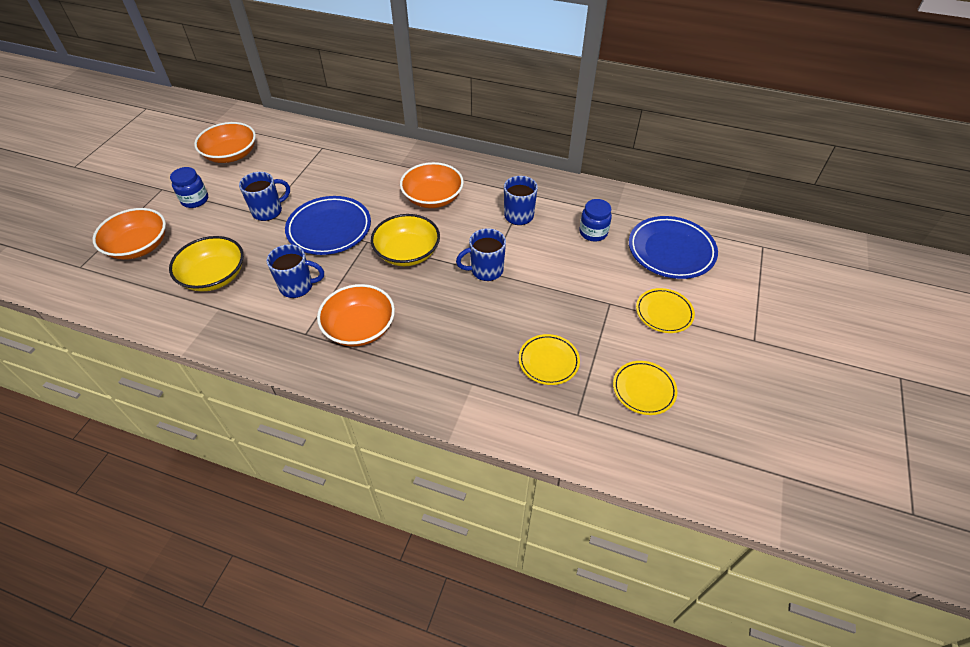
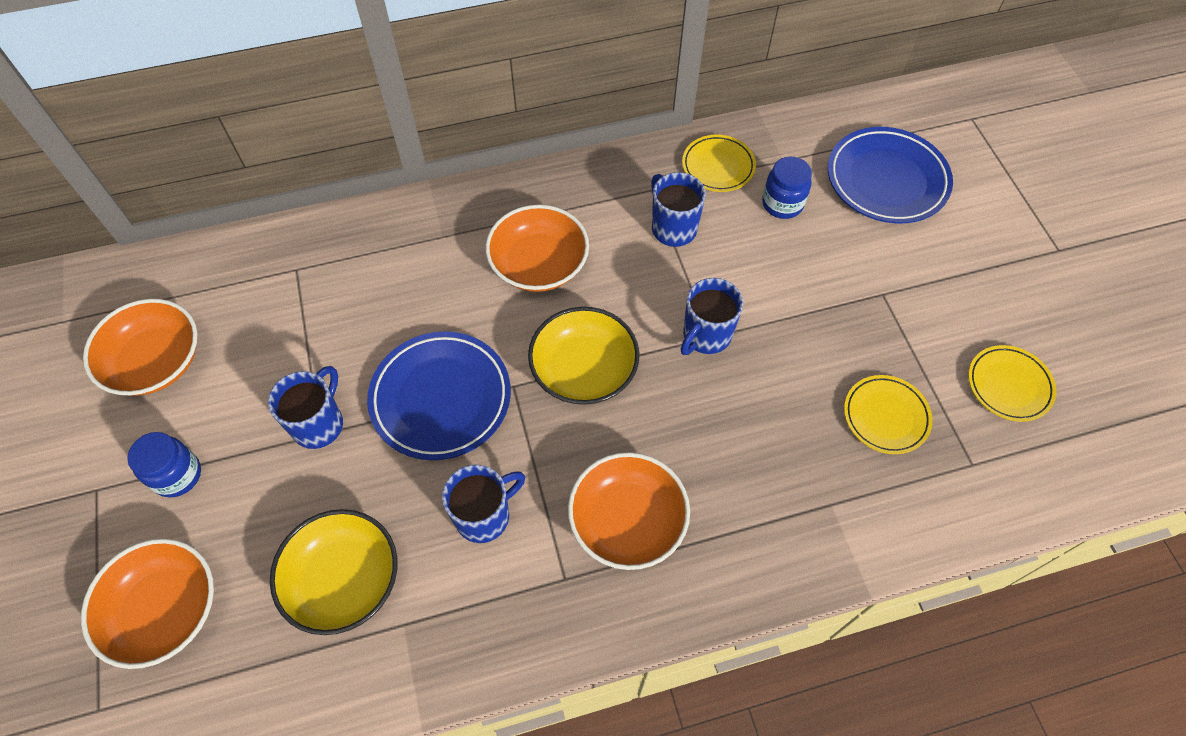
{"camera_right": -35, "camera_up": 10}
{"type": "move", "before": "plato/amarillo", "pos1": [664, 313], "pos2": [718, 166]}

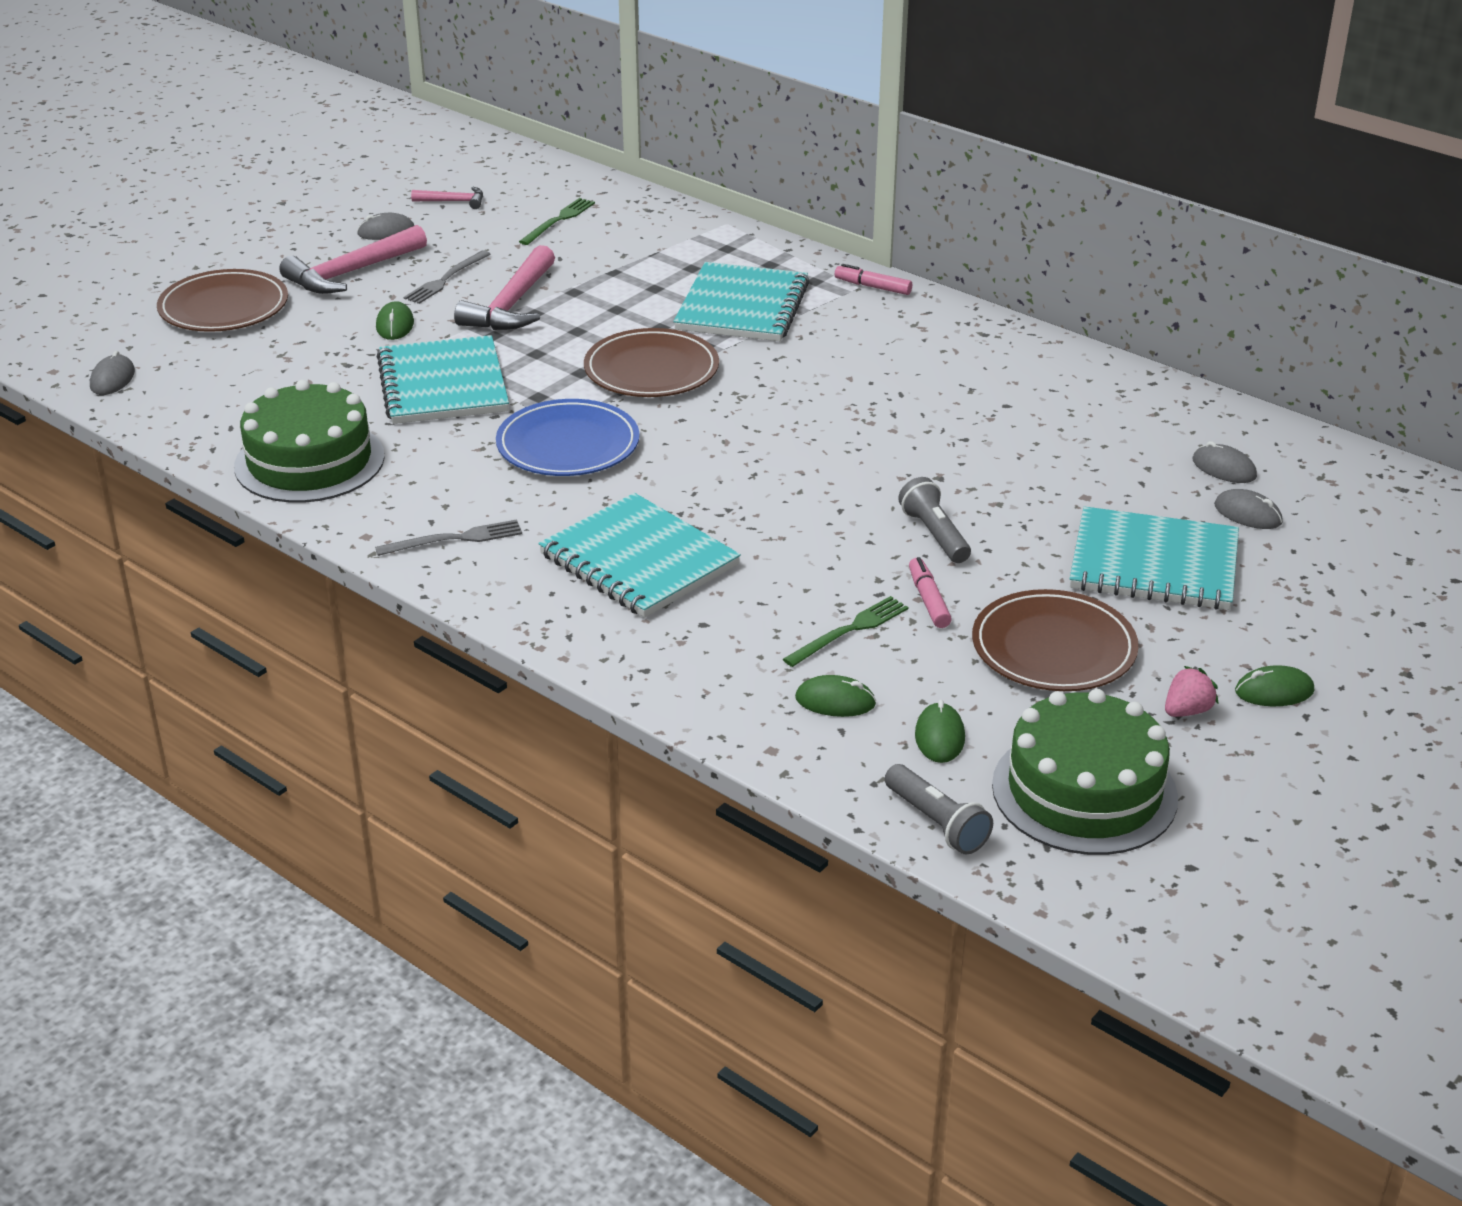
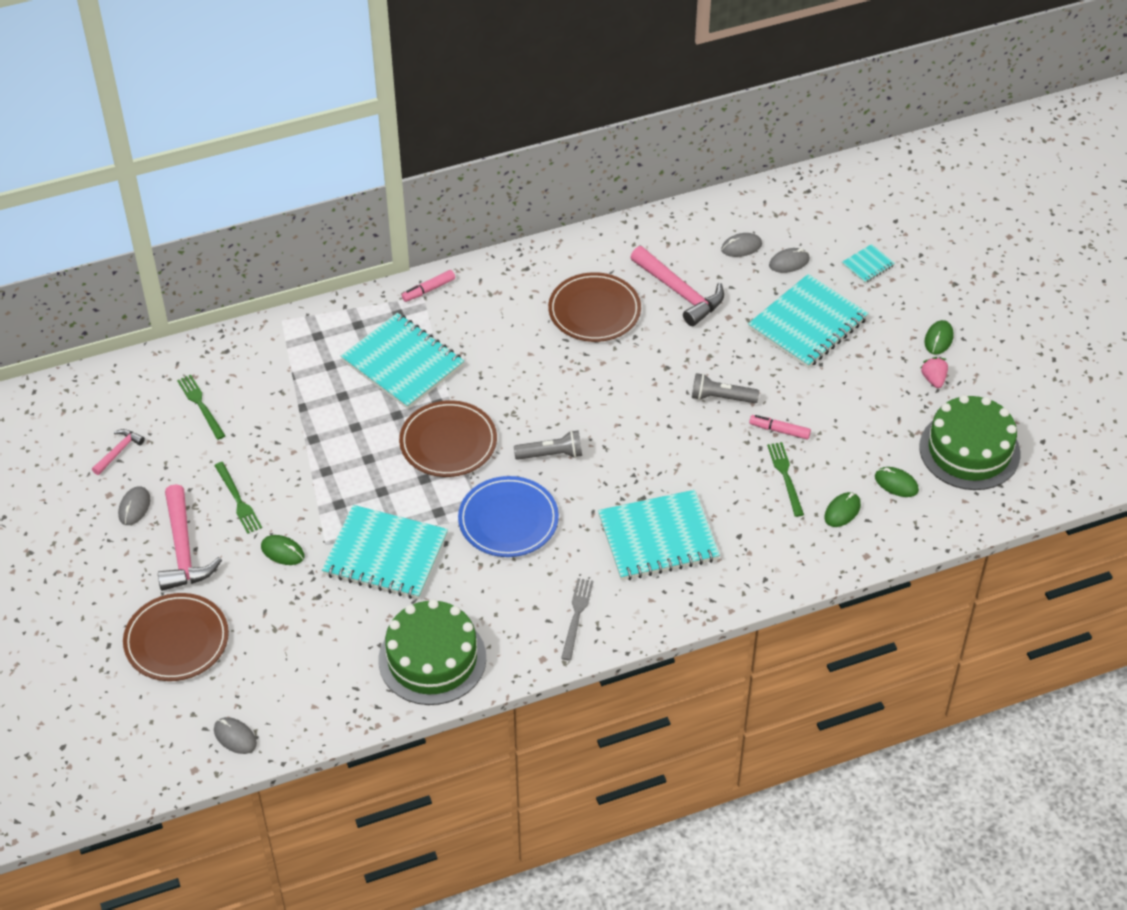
{"camera_right": -60, "camera_up": 15}
{"type": "insert", "after": "cuaderno/turquesa", "pos2": [868, 265]}
{"type": "move", "before": "martillo/rosa", "pos1": [512, 305], "pos2": [679, 292]}
{"type": "move", "before": "lámpara de mano/gris", "pos1": [936, 823], "pos2": [551, 454]}
{"type": "move", "before": "plato/marrón", "pos1": [1053, 648], "pos2": [594, 311]}
{"type": "recolor", "before": "tenedor/gris", "after": "tenedor/verde", "pos1": [446, 279], "pos2": [238, 500]}

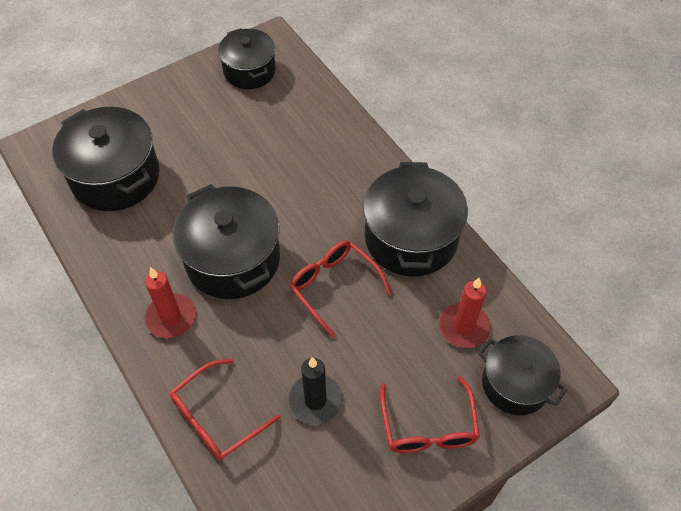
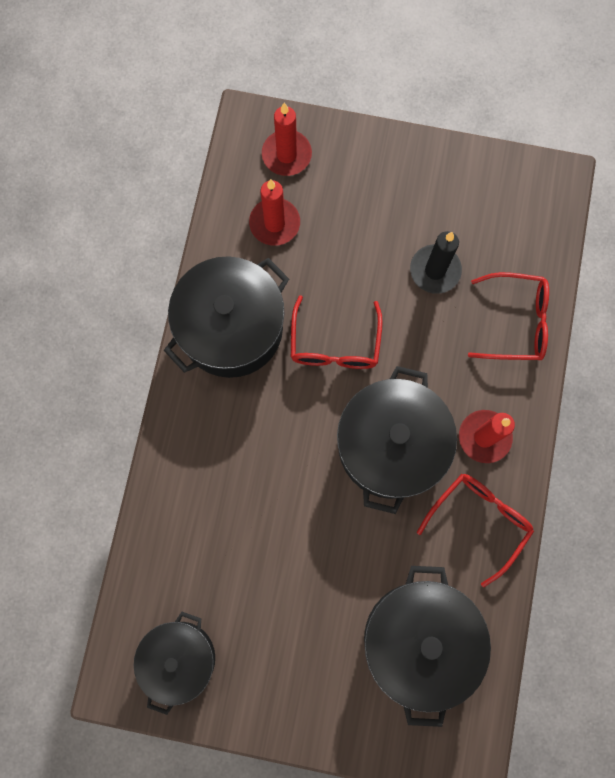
{"camera_right": -135, "camera_up": 20}
{"type": "move", "before": "gafas/rojo", "pos1": [428, 427], "pos2": [479, 520]}
{"type": "replace", "before": "olla/negro", "after": "vela/rojo", "pos1": [515, 384], "pos2": [286, 155]}

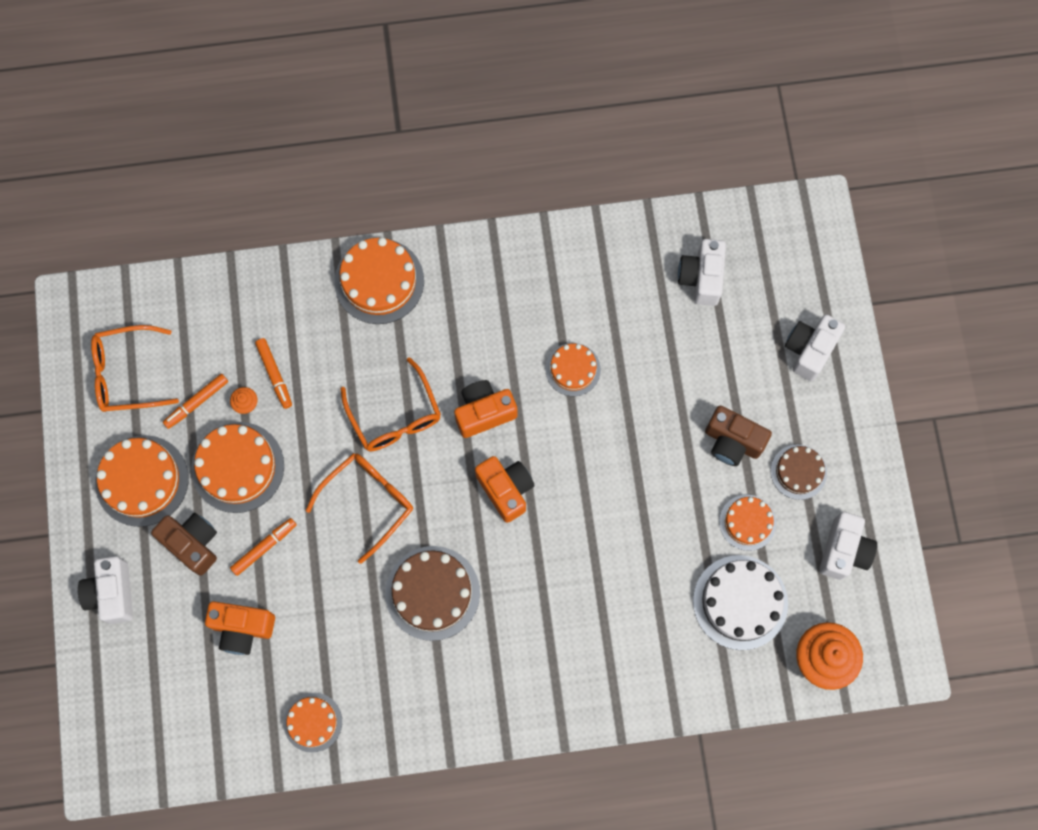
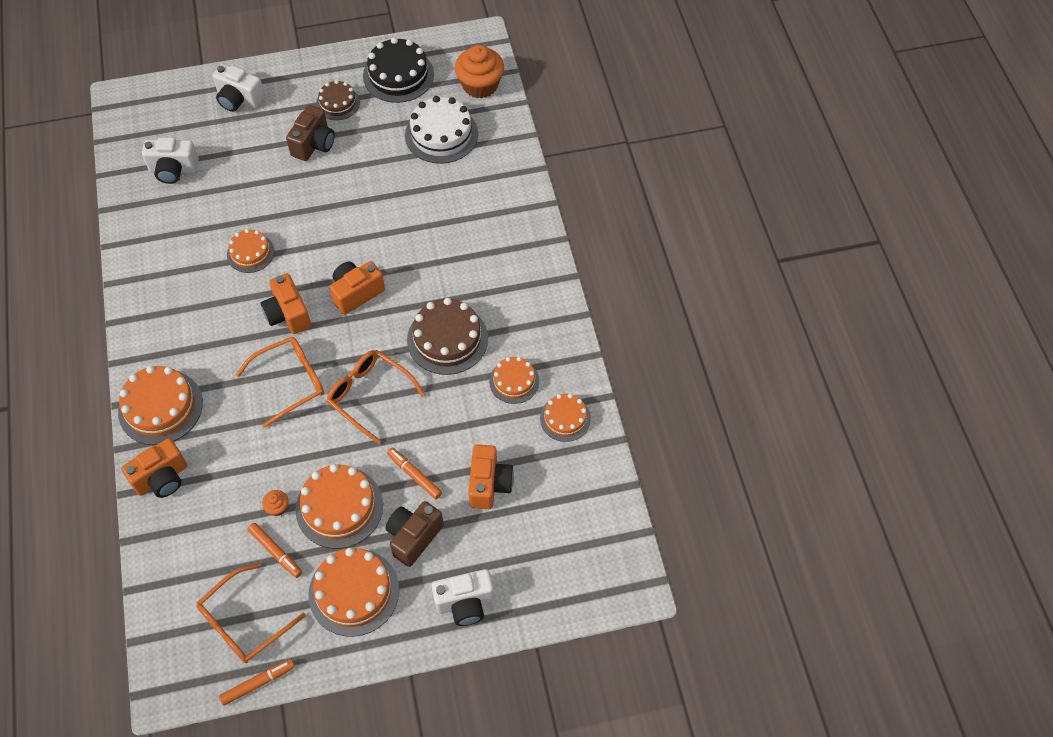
{"camera_right": -95, "camera_up": -15}
{"type": "insert", "after": "cámara/naranja", "pos2": [162, 478]}
{"type": "move", "before": "rotulador/naranja", "pos1": [274, 375], "pos2": [258, 683]}
{"type": "move", "before": "tarta/naranja", "pos1": [747, 522], "pos2": [514, 381]}
{"type": "replace", "before": "cámara/blanco", "after": "tarta/negro", "pos1": [843, 550], "pos2": [398, 75]}
{"type": "rotate", "before": "gafas/naranja", "pos1": [128, 374], "pos2": [244, 621], "turn": 60}

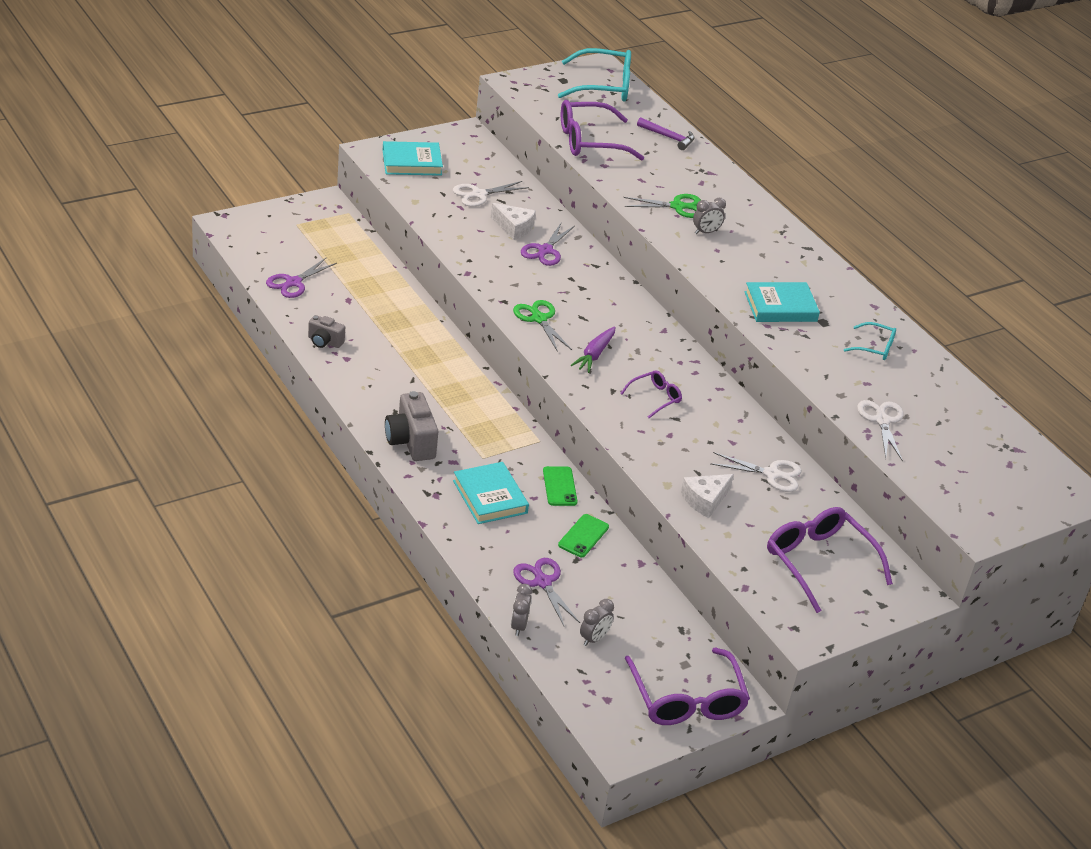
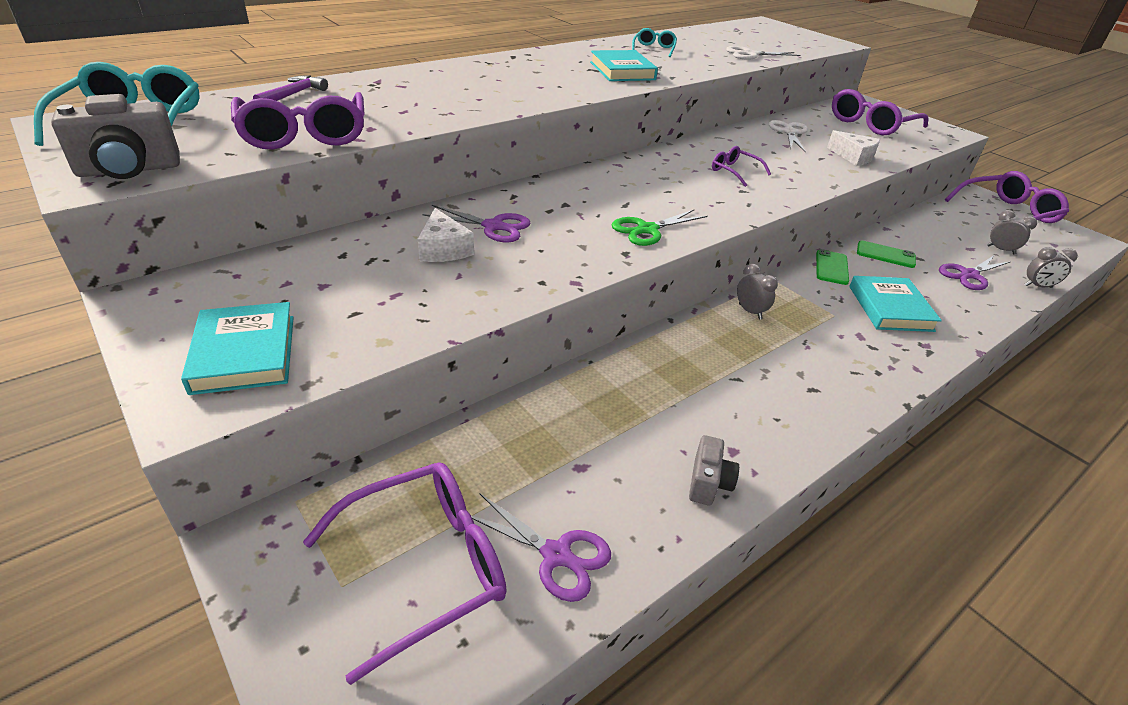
{"camera_right": -95, "camera_up": 0}
{"type": "delete", "before": "tijeras/blanco", "pos1": [479, 194]}
{"type": "delete", "before": "zanahoria/morado", "pos1": [594, 355]}
{"type": "delete", "before": "tijeras/verde", "pos1": [677, 206]}
{"type": "insert", "after": "gafas/morado", "pos2": [425, 566]}
{"type": "move", "before": "cámara/gris", "pos1": [411, 442], "pos2": [129, 170]}
{"type": "move", "before": "despertador/gris", "pos1": [706, 232], "pos2": [750, 311]}
{"type": "rotate", "before": "libro/turquesa", "pos1": [490, 497], "pos2": [890, 308], "turn": -60}
{"type": "rotate", "before": "queso/blanco", "pos1": [514, 228], "pos2": [443, 249], "turn": 135}
{"type": "rotate", "before": "móvil/verde", "pos1": [559, 486], "pos2": [831, 267], "turn": -60}

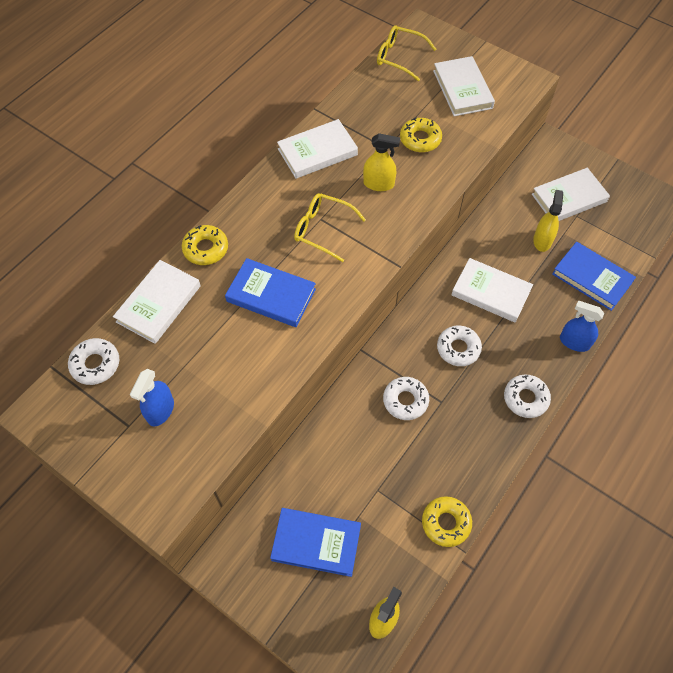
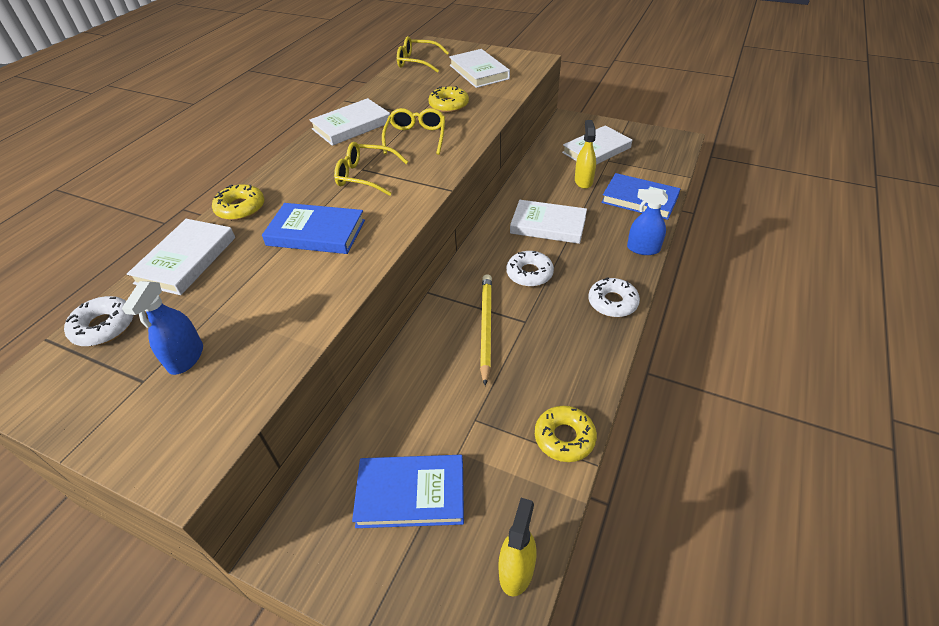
{"camera_right": -10, "camera_up": -15}
{"type": "replace", "before": "pulverizador/amarillo", "after": "gafas/amarillo", "pos1": [378, 184], "pos2": [416, 137]}
{"type": "replace", "before": "rosquilla/blanco", "after": "lápiz/amarillo", "pos1": [405, 400], "pos2": [486, 327]}

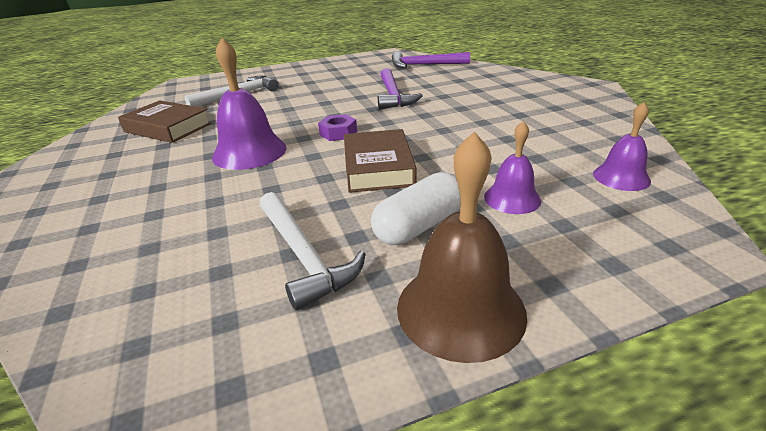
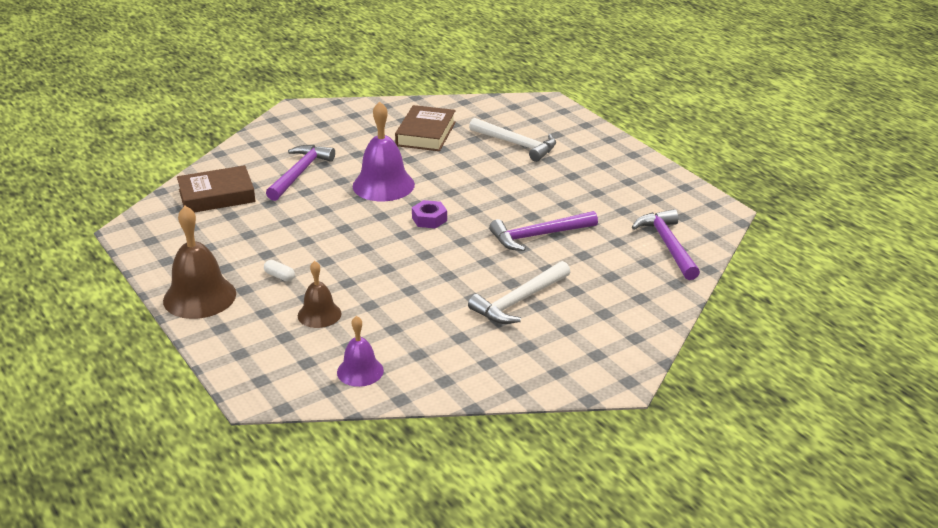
{"camera_right": 75, "camera_up": 0}
{"type": "insert", "after": "martillo/morado", "pos2": [300, 173]}
{"type": "move", "before": "martillo/blanco", "pos1": [303, 256], "pos2": [518, 301]}
{"type": "move", "before": "libro/marrón", "pos1": [378, 167], "pos2": [217, 196]}
{"type": "recolor", "before": "campana/morado", "after": "campana/marrón", "pos1": [512, 198], "pos2": [319, 314]}
{"type": "resize", "before": "cápsula/blanco", "pos1": [419, 226], "pos2": [279, 276], "scale": 0.47}

